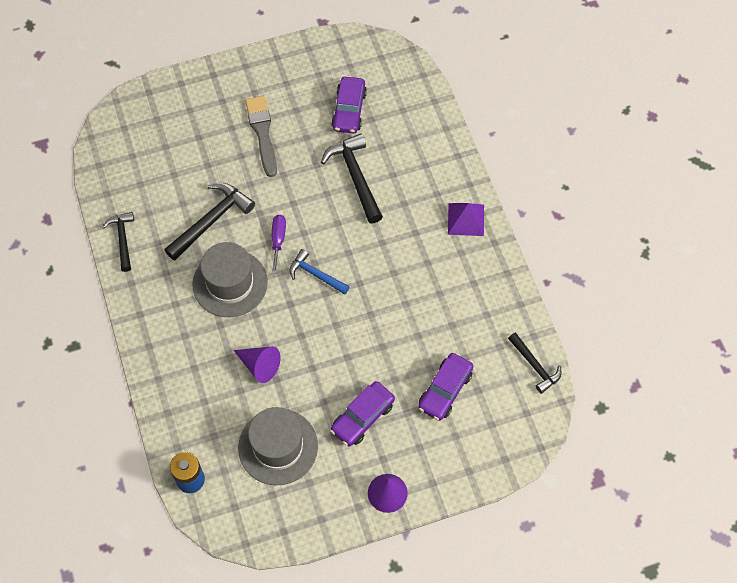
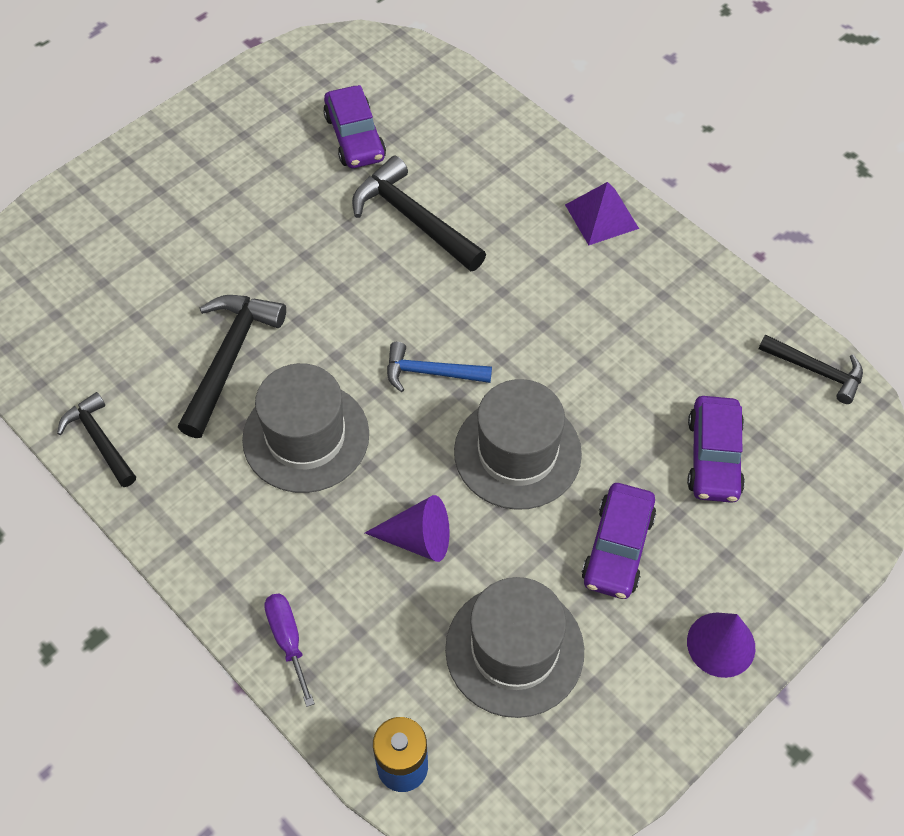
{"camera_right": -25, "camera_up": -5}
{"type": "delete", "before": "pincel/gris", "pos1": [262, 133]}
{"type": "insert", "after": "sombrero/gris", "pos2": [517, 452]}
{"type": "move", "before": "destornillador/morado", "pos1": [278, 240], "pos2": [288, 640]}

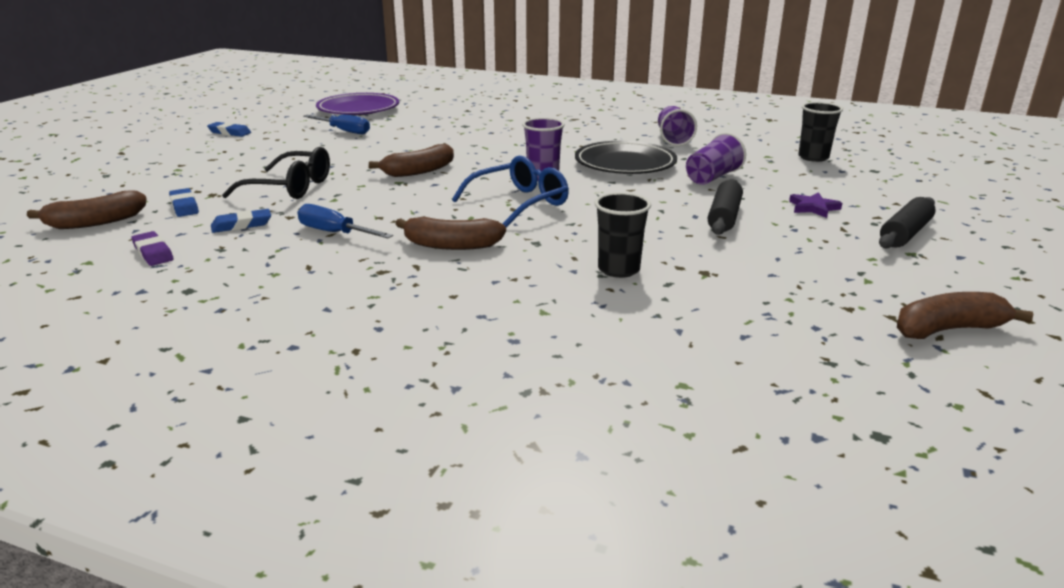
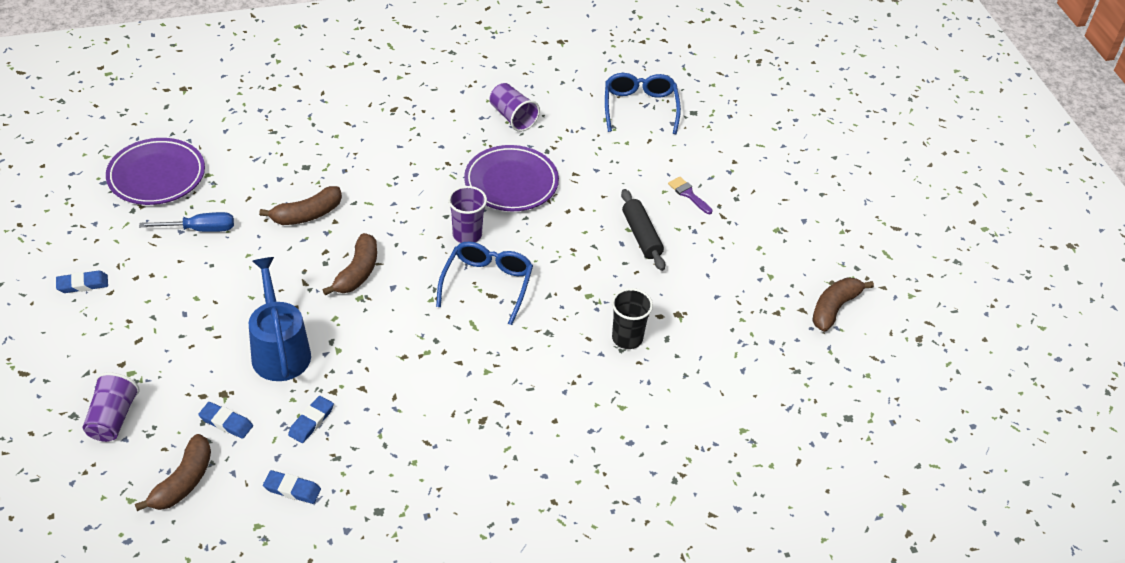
{"camera_right": -40, "camera_up": 20}
{"type": "delete", "before": "destornillador/azul", "pos1": [334, 233]}
{"type": "delete", "before": "rodillo/negro", "pos1": [905, 234]}
{"type": "move", "before": "plátano/marrón", "pos1": [451, 245], "pos2": [307, 215]}
{"type": "move", "before": "vaso/morado", "pos1": [712, 177], "pos2": [113, 418]}
{"type": "replace", "before": "gafas/negro", "after": "regadera/azul", "pos1": [291, 188], "pos2": [280, 351]}
{"type": "replace", "before": "estrella/morado", "after": "pincel/morado", "pos1": [813, 208], "pos2": [688, 194]}
{"type": "replace", "before": "vaso/negro", "after": "gafas/azul", "pos1": [813, 157], "pos2": [640, 107]}
{"type": "recolor", "before": "goma de borrar/morado", "after": "goma de borrar/azul", "pos1": [153, 253], "pos2": [292, 489]}
{"type": "recolor", "before": "plato/negro", "after": "plato/morado", "pos1": [625, 164], "pos2": [511, 183]}

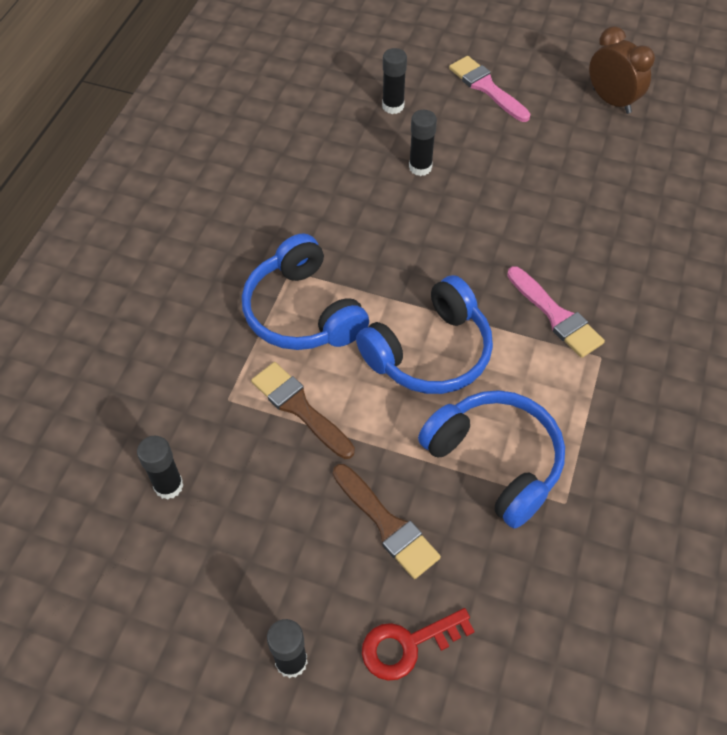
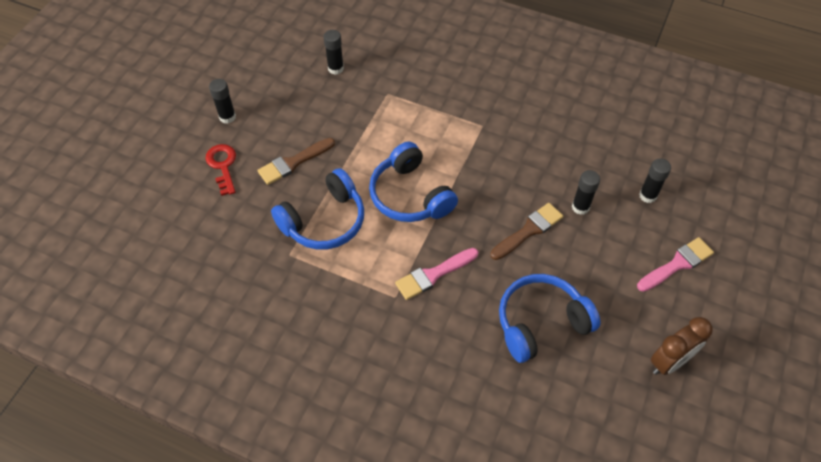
{"camera_right": 95, "camera_up": 0}
{"type": "move", "before": "auriculares/azul", "pos1": [303, 312], "pos2": [541, 323]}
{"type": "move", "before": "pincel/marrón", "pos1": [299, 408], "pos2": [529, 230]}

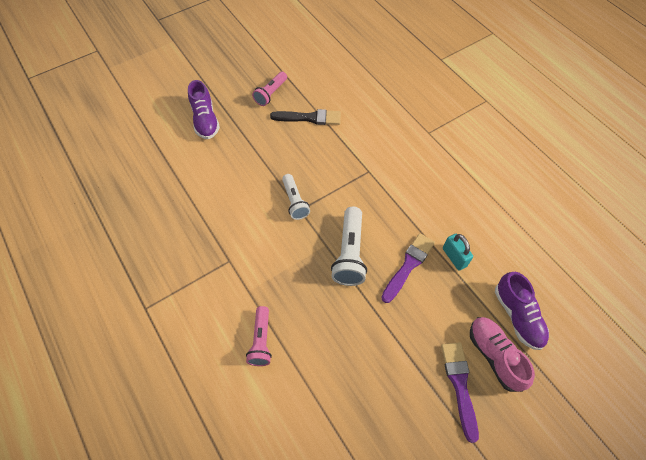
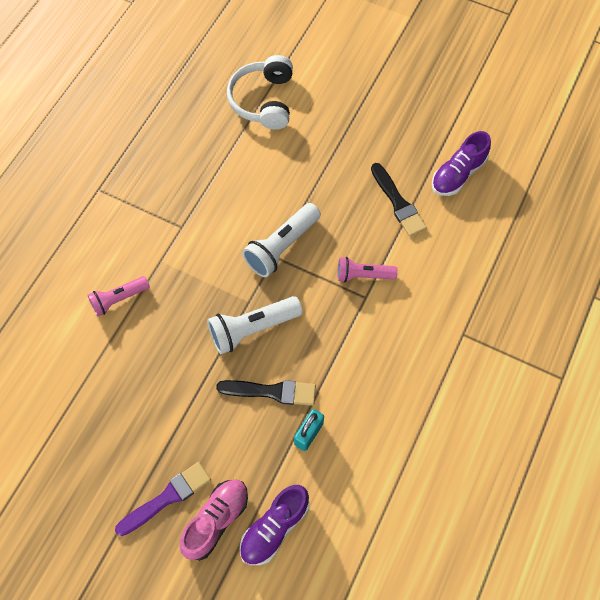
{"camera_right": 60, "camera_up": 5}
{"type": "insert", "after": "auriculares/blanco", "pos2": [263, 101]}
{"type": "move", "before": "zapato/morado", "pos1": [205, 120], "pos2": [458, 174]}
{"type": "move", "before": "lámpara de mano/rosa", "pos1": [271, 94], "pos2": [363, 275]}
{"type": "recolor", "before": "pincel/morado", "after": "pincel/negro", "pos1": [408, 265], "pos2": [271, 392]}
{"type": "resize", "before": "lámpara de mano/blanco", "pos1": [295, 201], "pos2": [281, 247], "scale": 1.53}

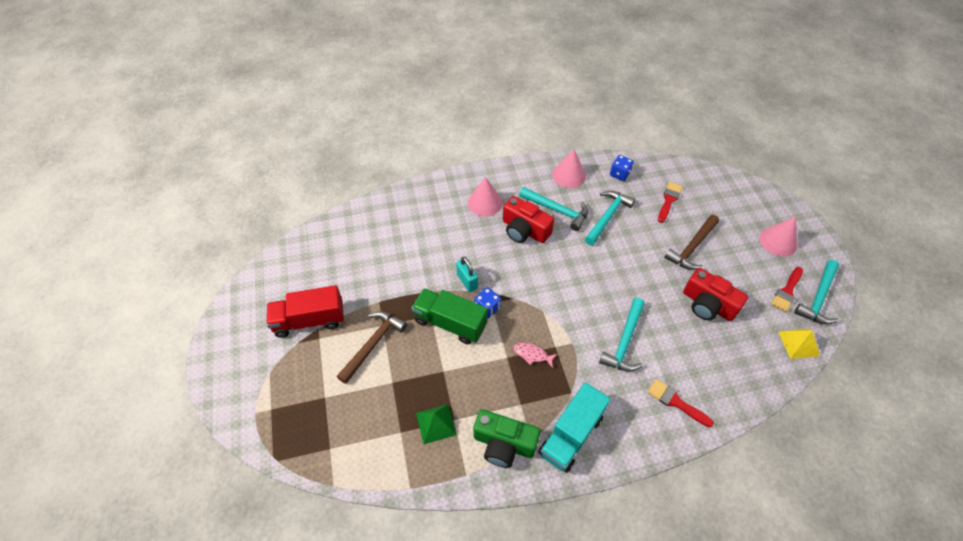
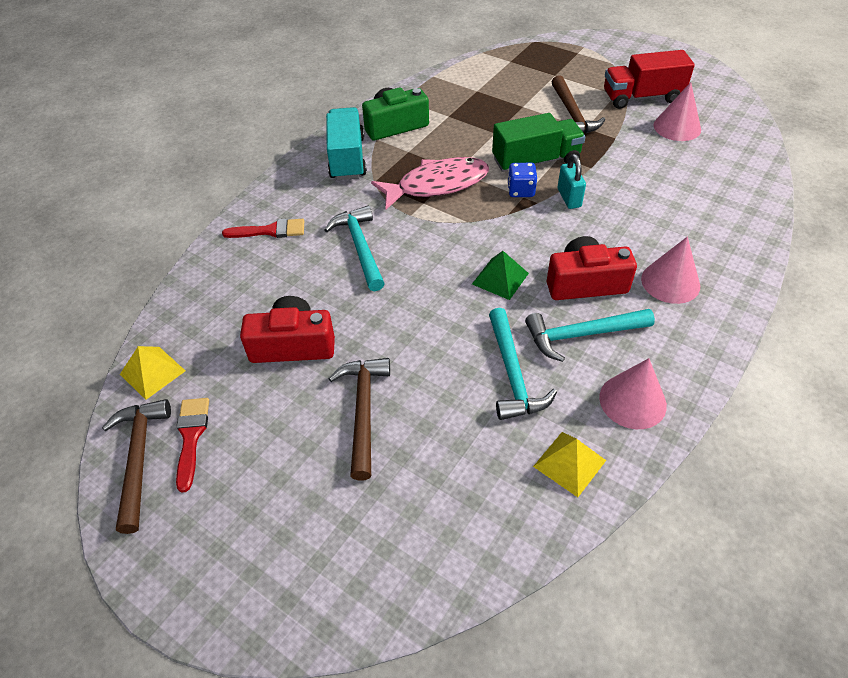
{"camera_right": 140, "camera_up": -5}
{"type": "delete", "before": "pincel/rojo", "pos1": [669, 200]}
{"type": "move", "before": "pirámide/verde", "pos1": [436, 423], "pos2": [500, 278]}
{"type": "move", "before": "cono/rosa", "pos1": [778, 241], "pos2": [677, 127]}
{"type": "replace", "before": "dado/azul", "after": "pirámide/amarillo", "pos1": [619, 174], "pos2": [569, 463]}
{"type": "recolor", "before": "martillo/turquesa", "after": "martillo/marrón", "pos1": [818, 298], "pos2": [139, 458]}
{"type": "rotate", "before": "camión/rojo", "pos1": [309, 320], "pos2": [642, 97], "turn": -135}
{"type": "rotate", "before": "candado/turquesa", "pos1": [467, 281], "pos2": [569, 198], "turn": 60}
{"type": "resize", "before": "pez/rosa", "pos1": [532, 354], "pos2": [437, 185], "scale": 2.27}

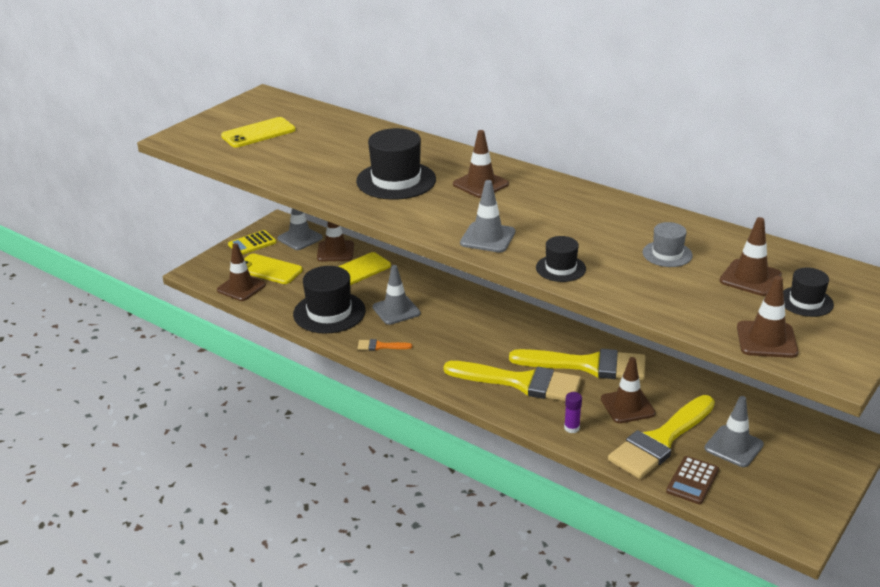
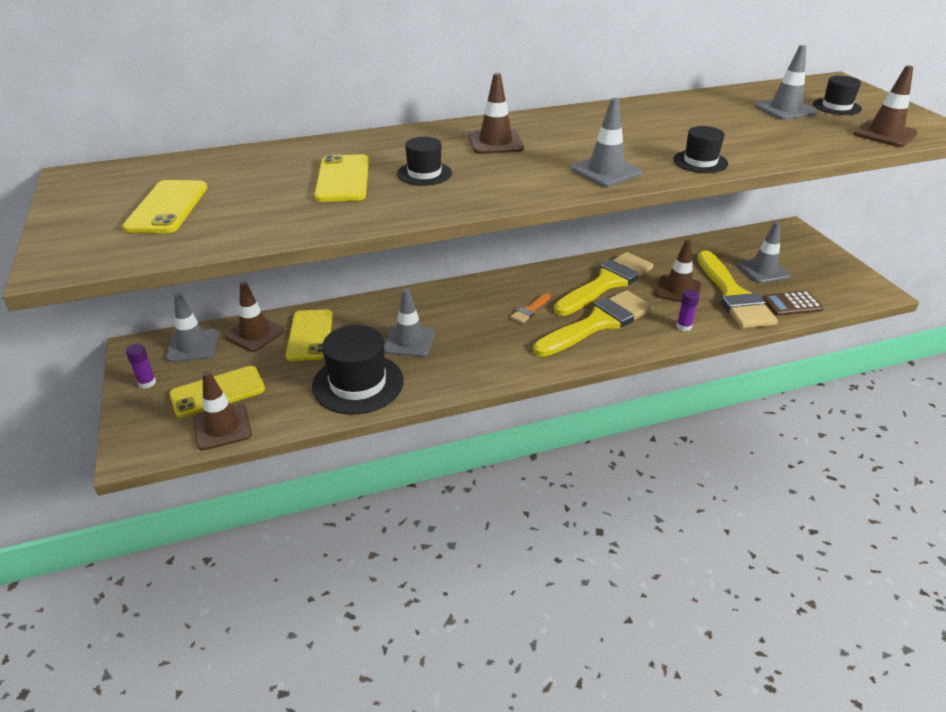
{"camera_right": -55, "camera_up": 5}
{"type": "delete", "before": "sombrero/gris", "pos1": [667, 254]}
{"type": "insert", "after": "móvil/amarillo", "pos2": [343, 179]}
{"type": "move", "before": "pincel/naranja", "pos1": [380, 346], "pos2": [530, 310]}
{"type": "replace", "before": "calculadora/amarillo", "after": "barra de pegamento/morado", "pos1": [252, 243], "pos2": [147, 383]}
{"type": "recolor", "before": "cono de tráfico/marrón", "after": "cono de tráfico/gris", "pos1": [750, 278], "pos2": [785, 110]}
{"type": "rotate", "before": "calculadora/marrón", "pos1": [692, 480], "pos2": [792, 304], "turn": 105}
{"type": "resize", "before": "sombrero/negro", "pos1": [396, 180], "pos2": [424, 173], "scale": 0.54}

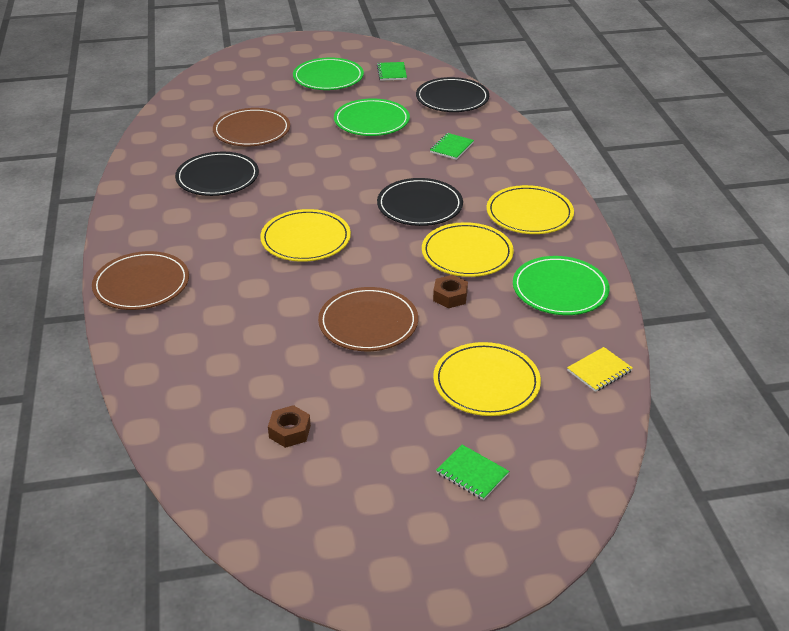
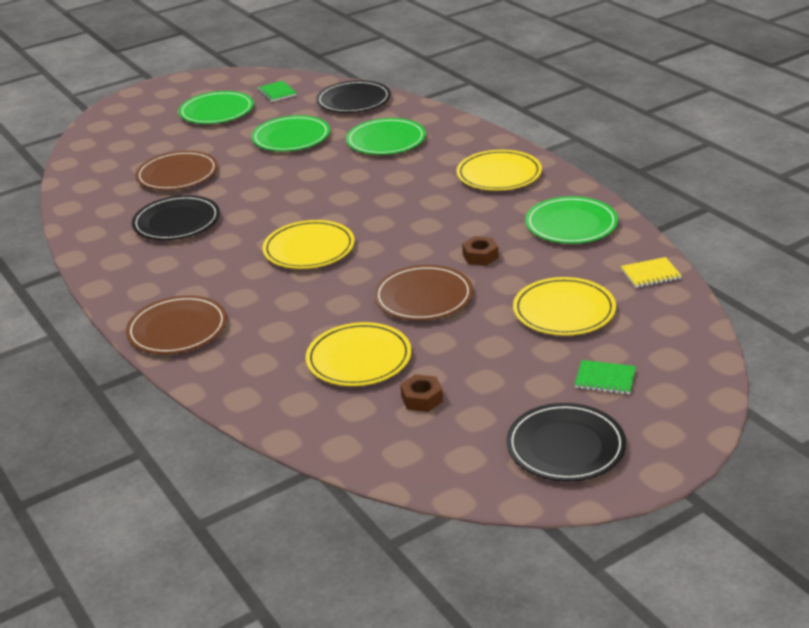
{"camera_right": -20, "camera_up": -5}
{"type": "move", "before": "plato/negro", "pos1": [419, 206], "pos2": [565, 446]}
{"type": "move", "before": "plato/amarillo", "pos1": [467, 253], "pos2": [359, 358]}
{"type": "replace", "before": "cuaderno/verde", "after": "plato/verde", "pos1": [451, 147], "pos2": [386, 140]}
{"type": "rotate", "before": "cuaderno/amarillo", "pos1": [599, 371], "pos2": [650, 274], "turn": 45}

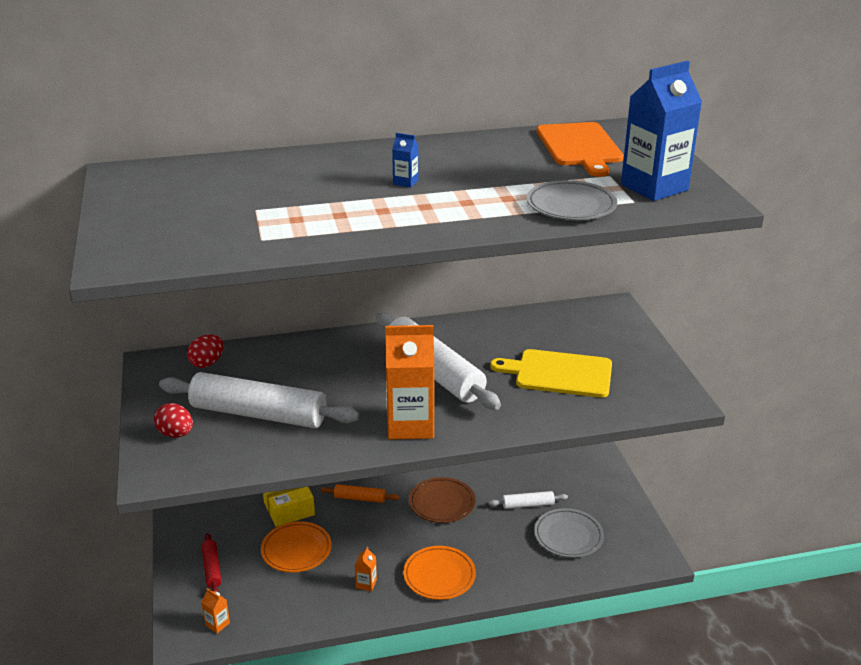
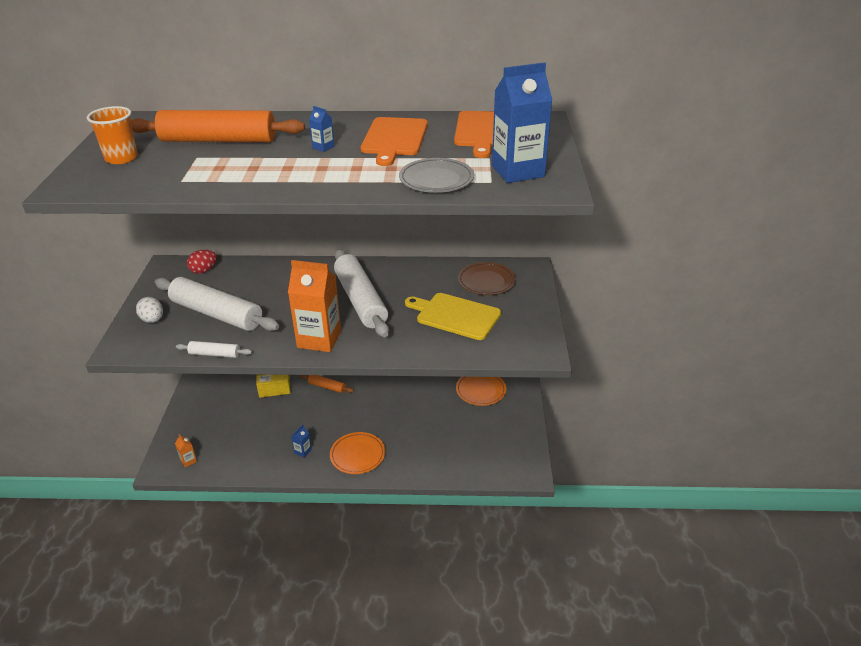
{"camera_right": 15, "camera_up": 5}
{"type": "delete", "before": "rodillo/rojo", "pos1": [212, 568]}
{"type": "delete", "before": "plato/gris", "pos1": [568, 536]}
{"type": "insert", "after": "vaso/naranja", "pos2": [121, 158]}
{"type": "insert", "after": "rodillo/naranja", "pos2": [218, 140]}
{"type": "insert", "after": "tabla de cortar/naranja", "pos2": [394, 139]}
{"type": "move", "before": "plato/naranja", "pos1": [296, 550], "pos2": [481, 390]}
{"type": "move", "before": "plato/marrón", "pos1": [442, 503], "pos2": [486, 281]}
{"type": "move", "before": "rodillo/blanco", "pos1": [528, 505], "pos2": [214, 354]}
{"type": "recolor", "before": "huevo/rojo", "after": "huevo/blanco", "pos1": [176, 434], "pos2": [152, 320]}
{"type": "recolor", "before": "cartón de leche/naranja", "after": "cartón de leche/azul", "pos1": [366, 584], "pos2": [302, 451]}

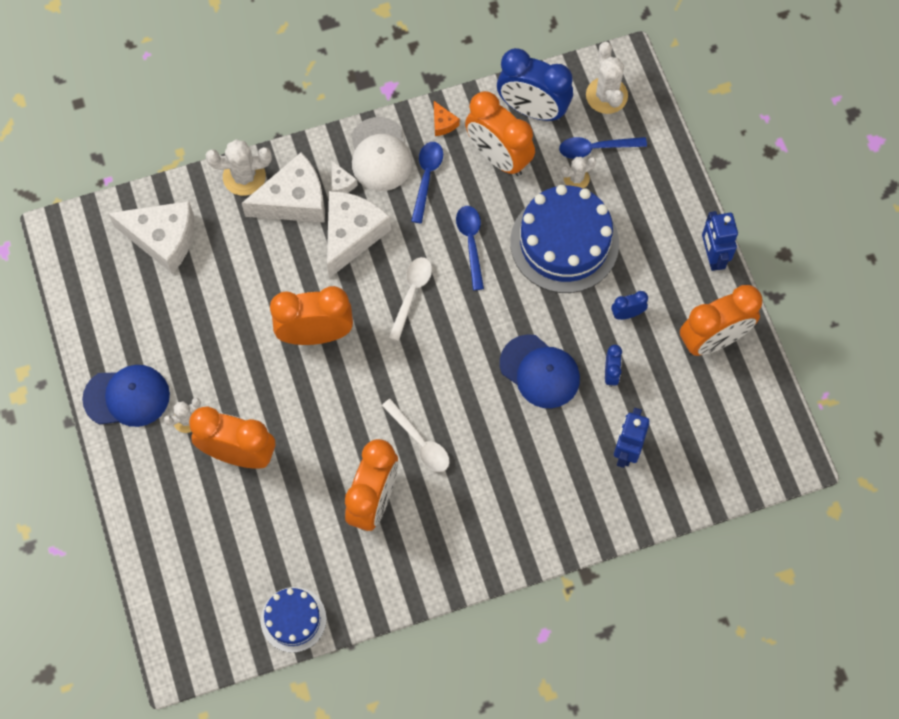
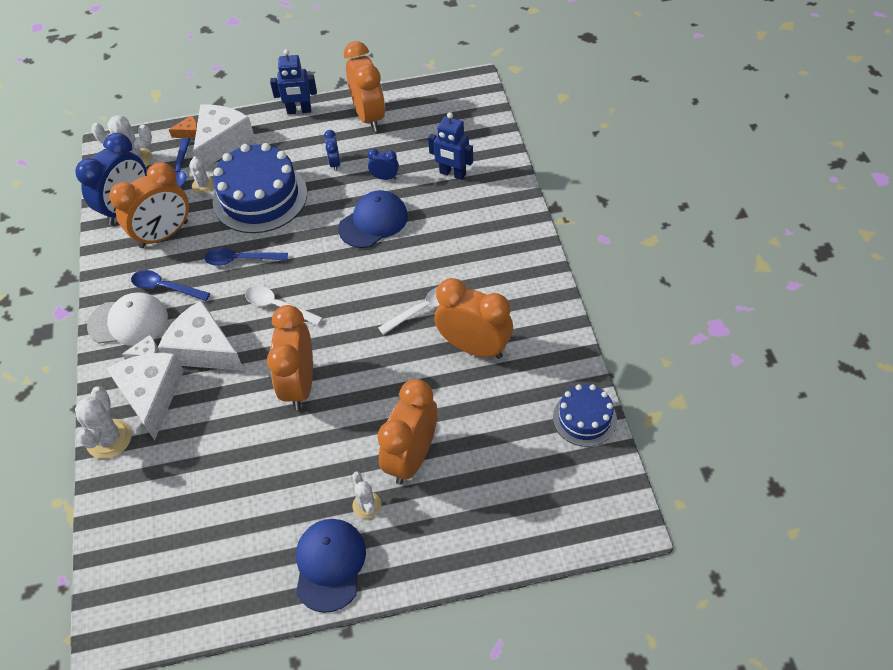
{"camera_right": -80, "camera_up": -15}
{"type": "move", "before": "queso/blanco", "pos1": [163, 239], "pos2": [222, 142]}
{"type": "move", "before": "queso/naranja", "pos1": [443, 123], "pos2": [189, 132]}

